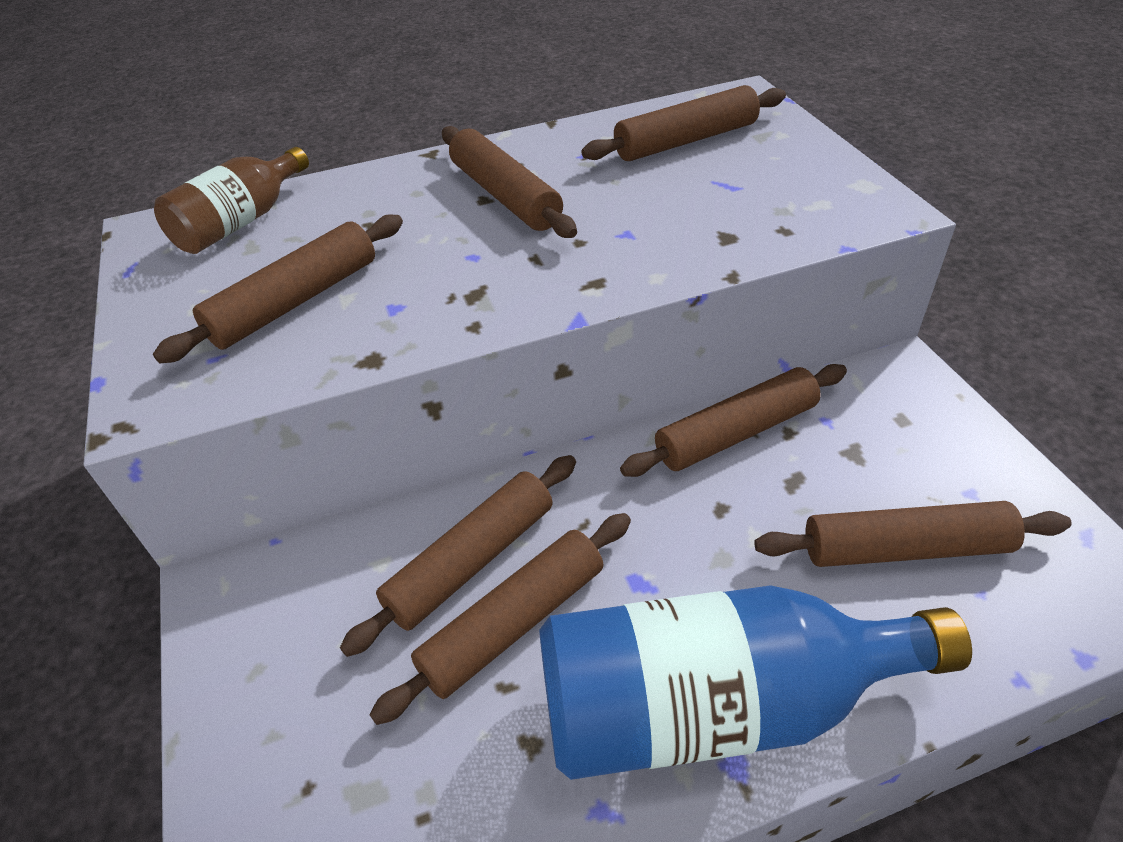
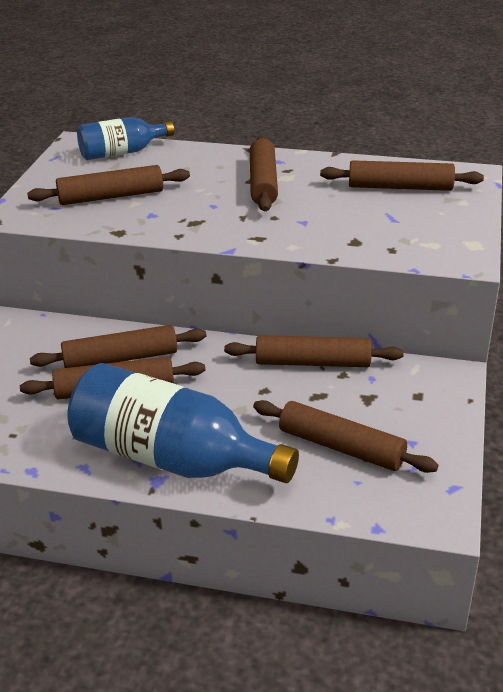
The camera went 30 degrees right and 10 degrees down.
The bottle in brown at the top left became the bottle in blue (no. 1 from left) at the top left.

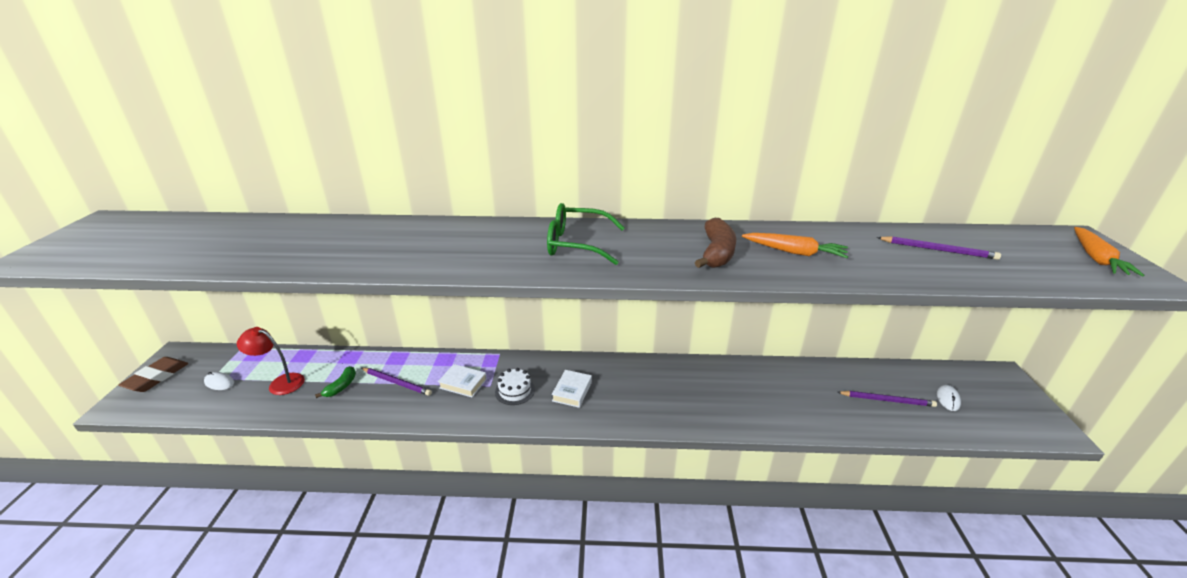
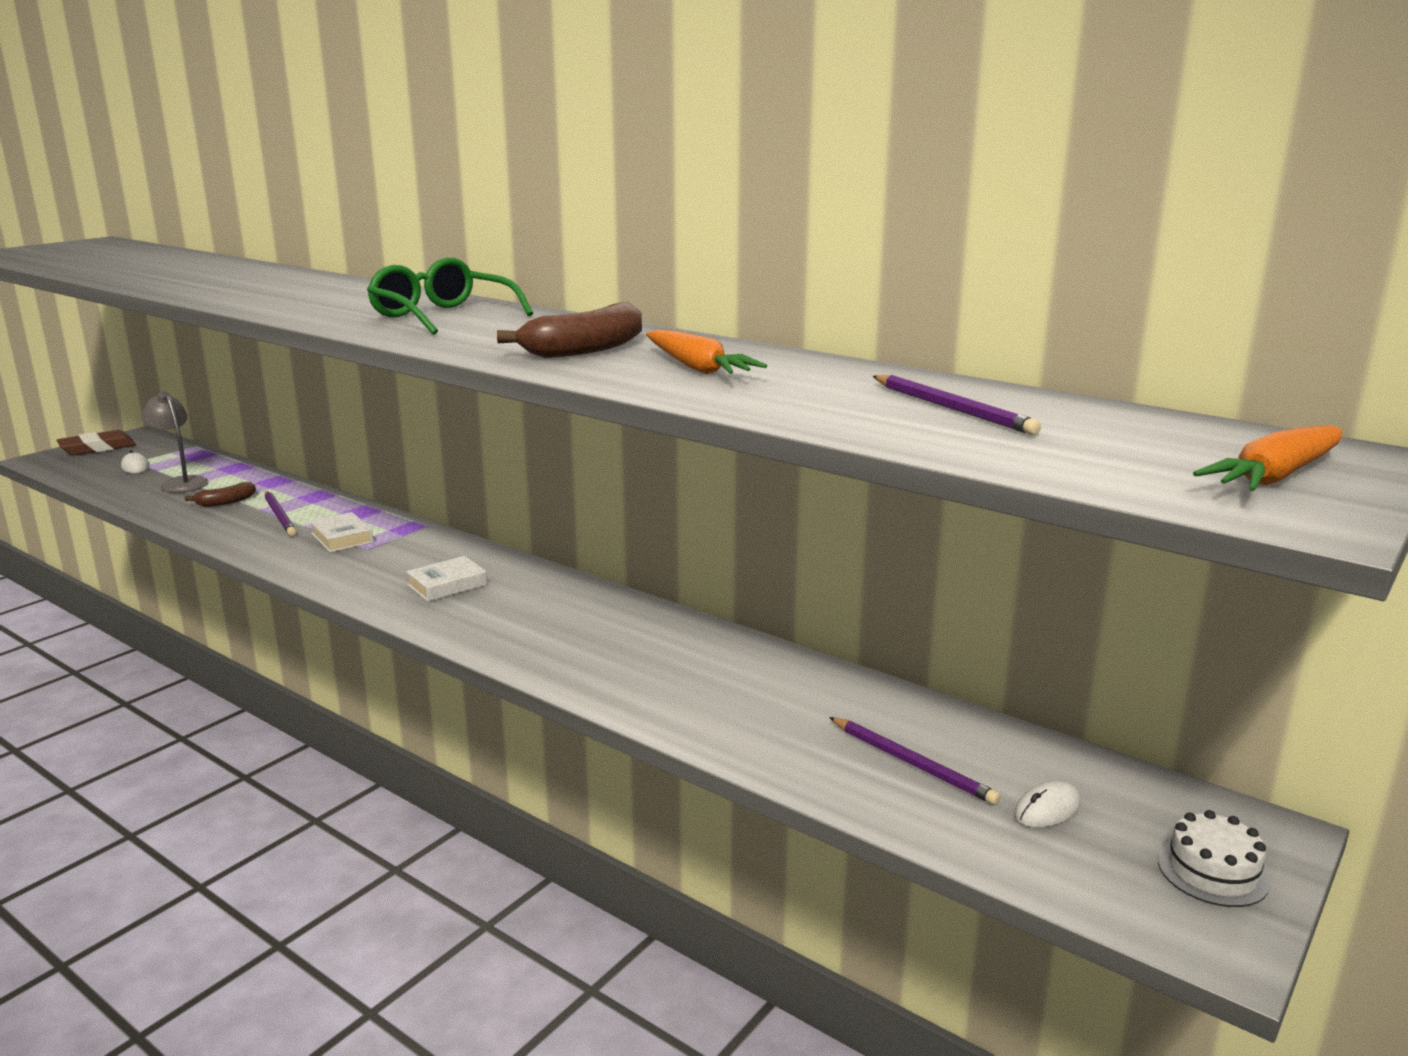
The camera went 35 degrees right and 10 degrees down.
The lamp in red at the middle left became the lamp in grey at the middle left.
The banana in green at the middle left became the banana in brown (no. 1 from left) at the middle left.
The cake in white moved from the bottom centre to the bottom right.

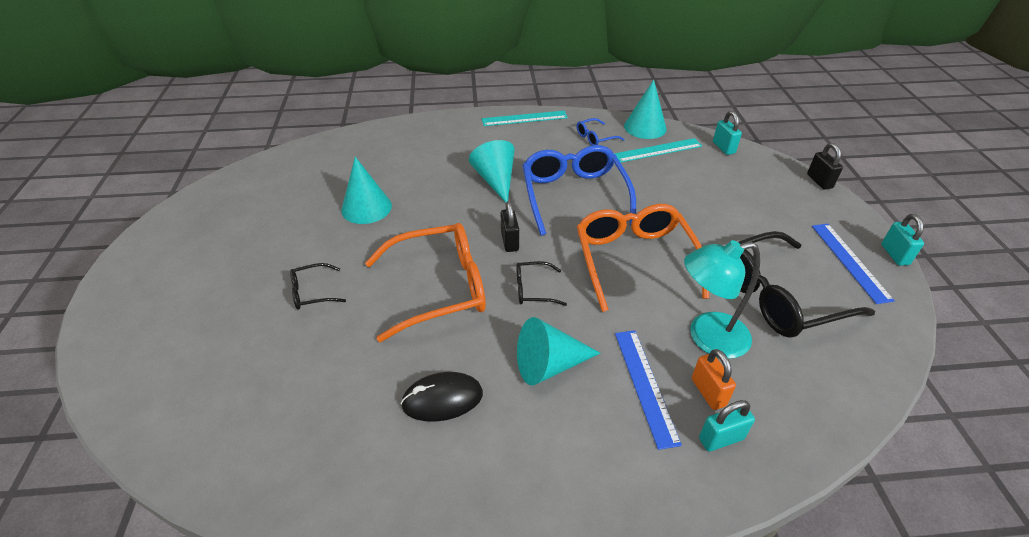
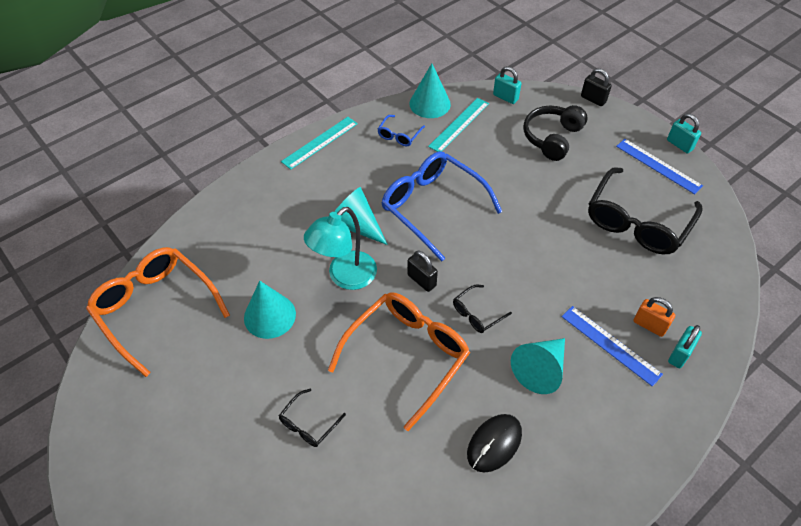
The camera went 35 degrees left and 10 degrees up.
The glasses in orange (no. 2 from left in the first image) moved from the centre to the middle left.
The lamp in turquoise moved from the middle right to the centre.
The headphones in black at the top right appeared.

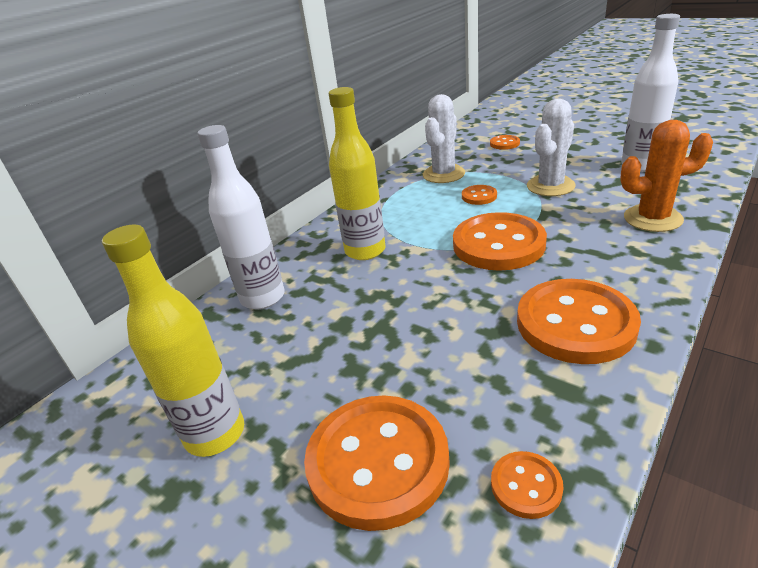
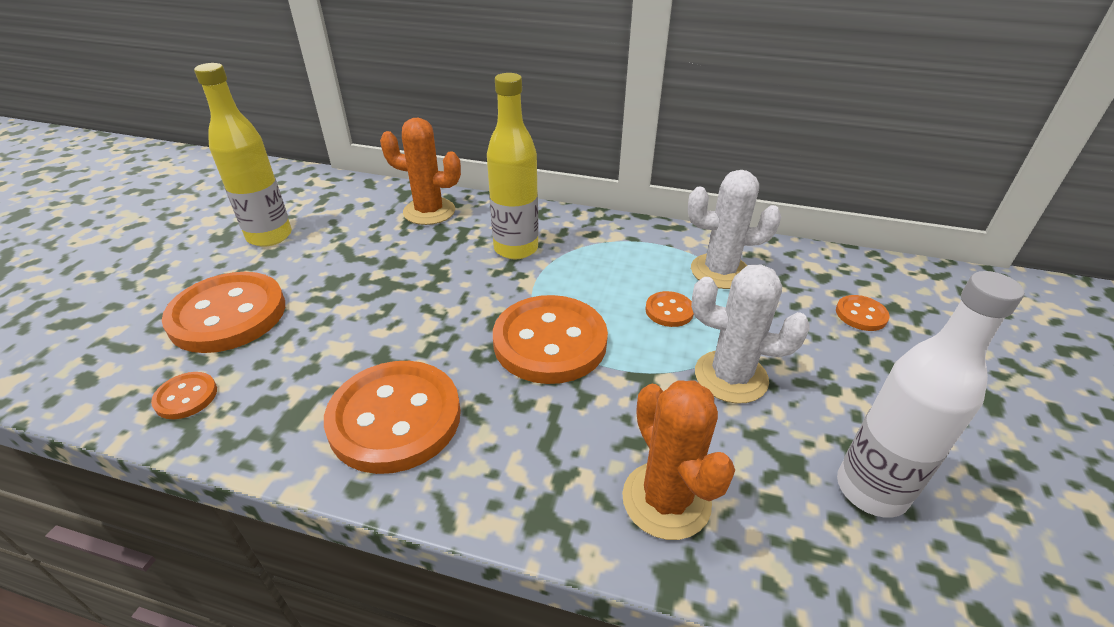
The camera went 65 degrees right and 5 degrees up.
The bottle in white (no. 1 from left) at the middle left was replaced by the cactus in orange (no. 1 from left) at the top centre.

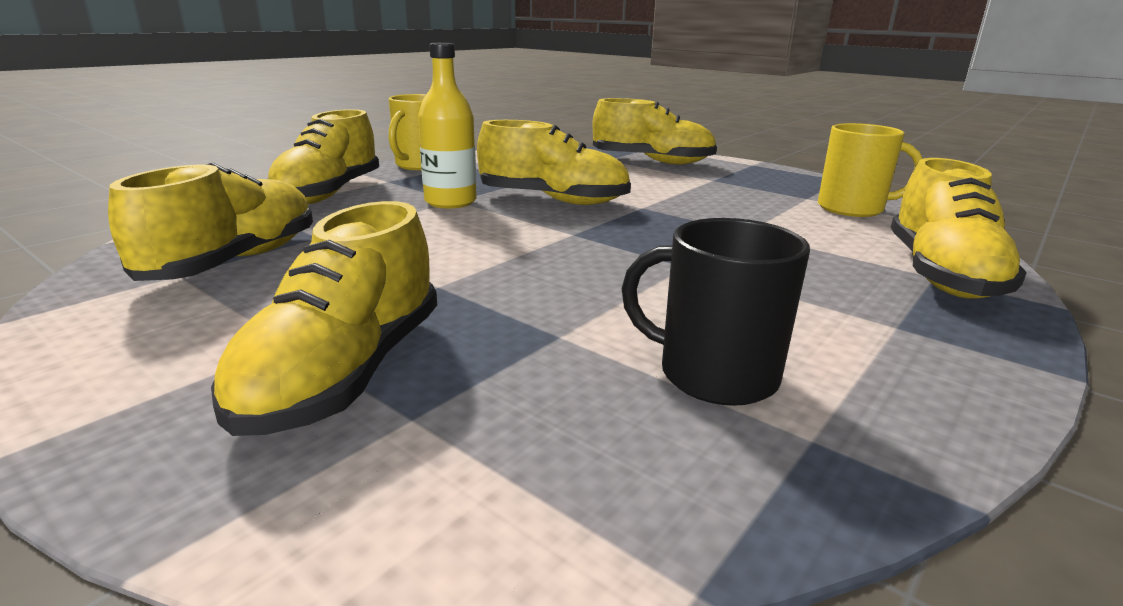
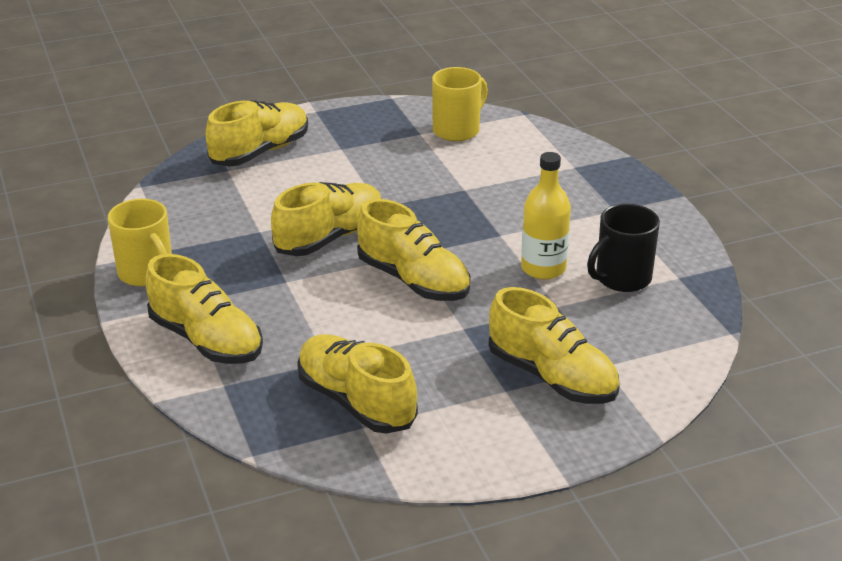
The camera went 60 degrees left and 10 degrees up.
The bottle in yellow moved from the top centre to the centre.
The shoe in yellow (no. 6 from left in the first image) moved from the middle right to the centre.

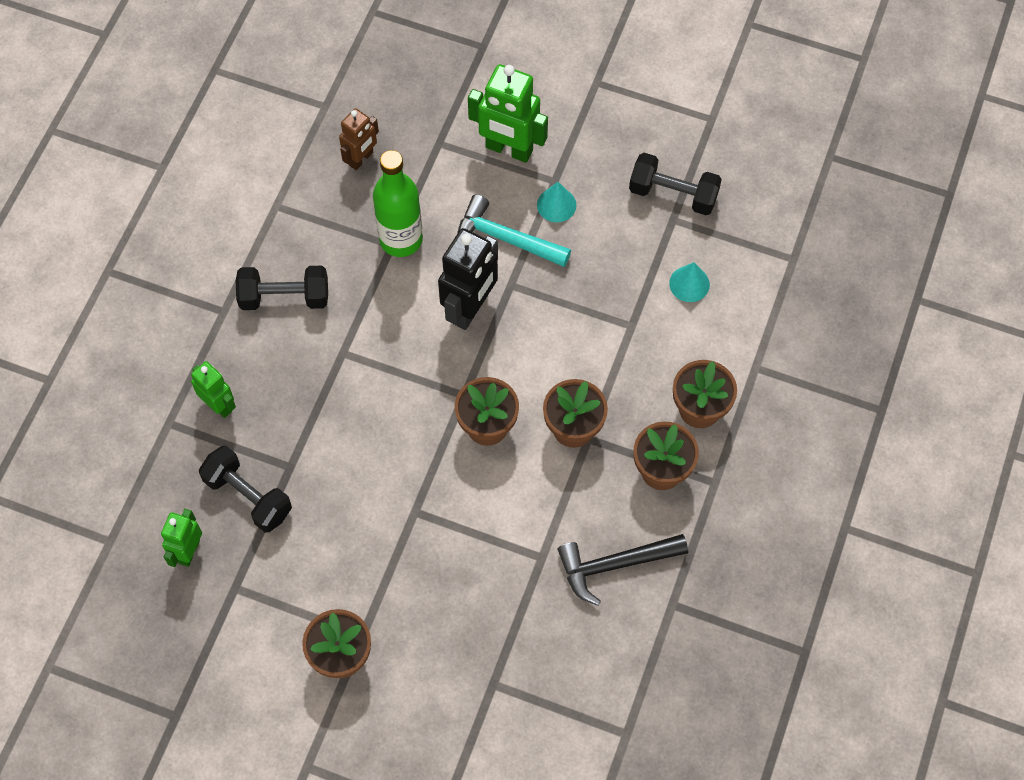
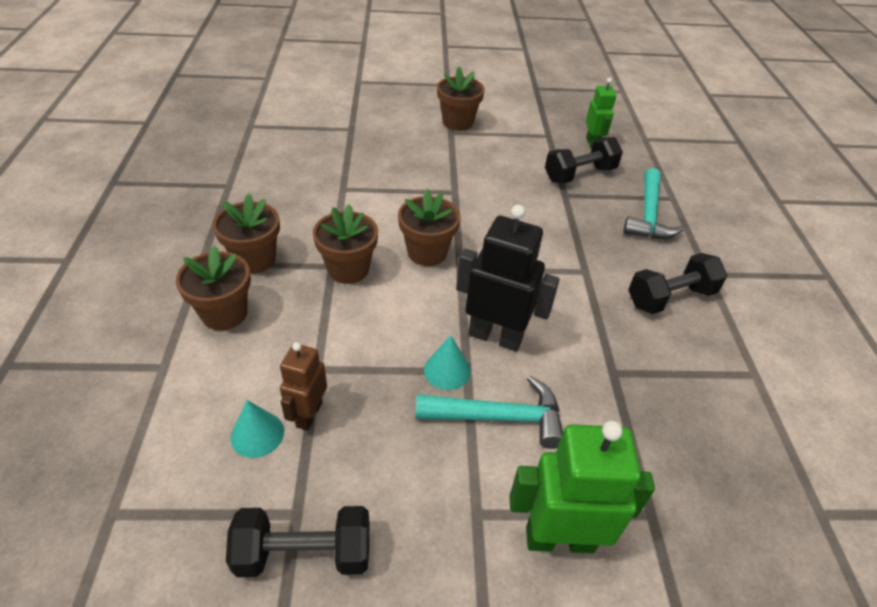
The camera went 155 degrees right and 20 degrees down.
The robot in green (no. 2 from left) at the middle left was replaced by the hammer in turquoise (no. 2 from left) at the middle right.
The dumbbell in black (no. 1 from left in the first image) at the middle left turned 45 degrees counterclockwise.
The robot in brown moved from the top centre to the centre.
The bottle in green at the top centre disappeared.
The robot in black at the centre turned 105 degrees clockwise.
The cone in turquoise (no. 1 from left in the first image) moved from the top centre to the centre.
The hammer in black at the bottom centre disappeared.

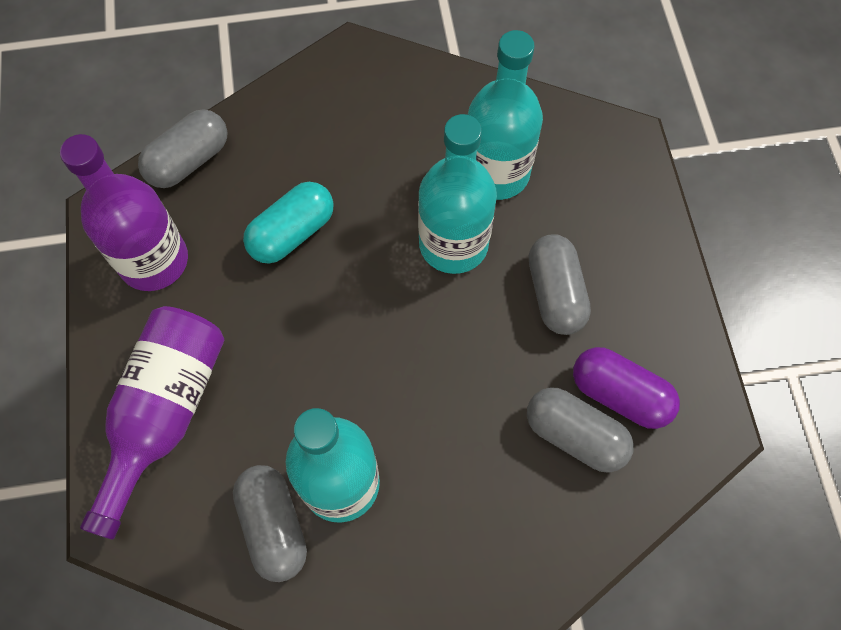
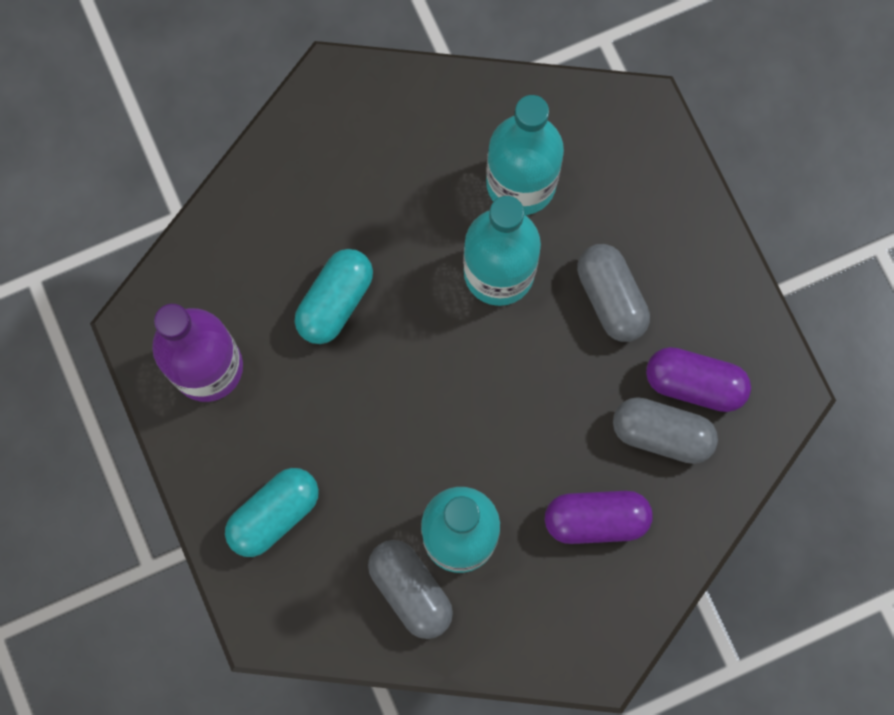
The camera went 15 degrees left and 10 degrees up.
The bottle in purple (no. 2 from left) at the bottom left was replaced by the capsule in turquoise (no. 1 from left) at the bottom left.
The capsule in grey (no. 1 from left) at the top left disappeared.
The capsule in purple (no. 1 from left) at the bottom right appeared.

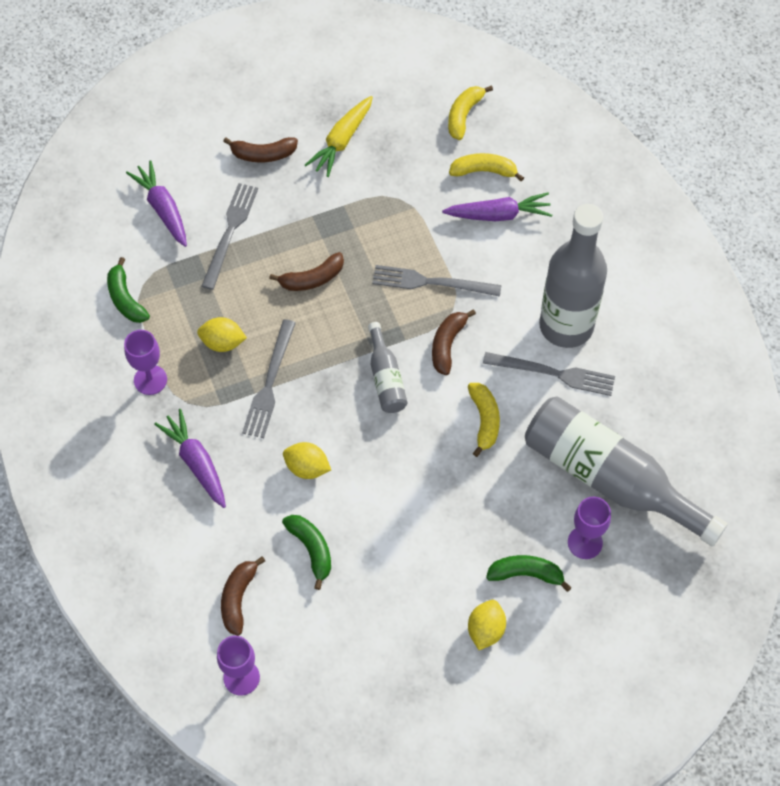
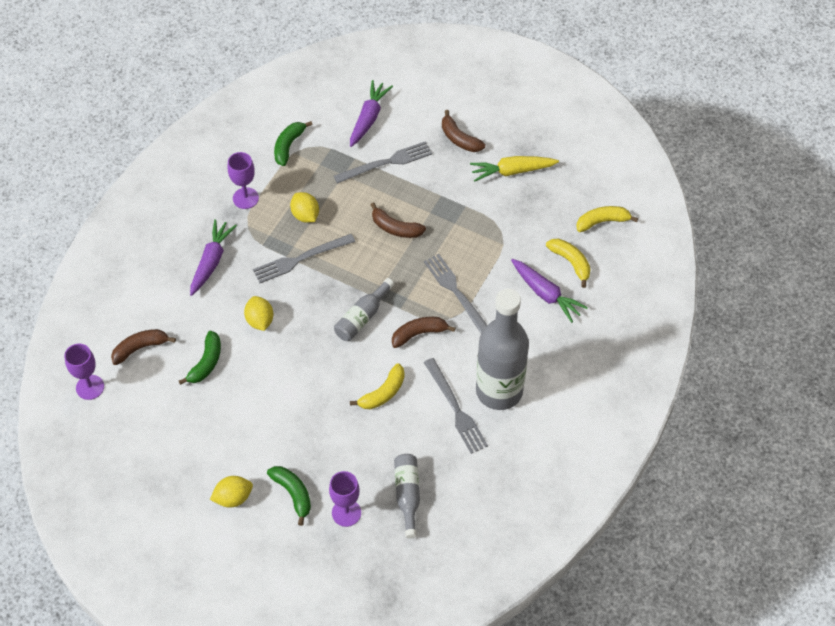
The camera went 50 degrees right and 5 degrees down.
The bottle in grey (no. 3 from left in the first image) at the middle right changed to 0.47 times the size.

